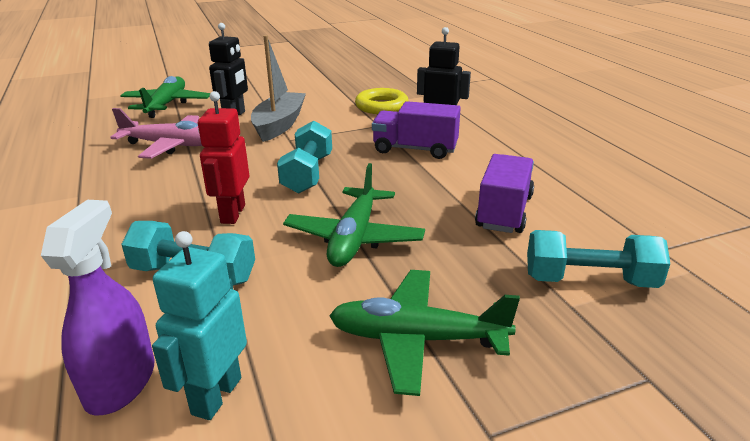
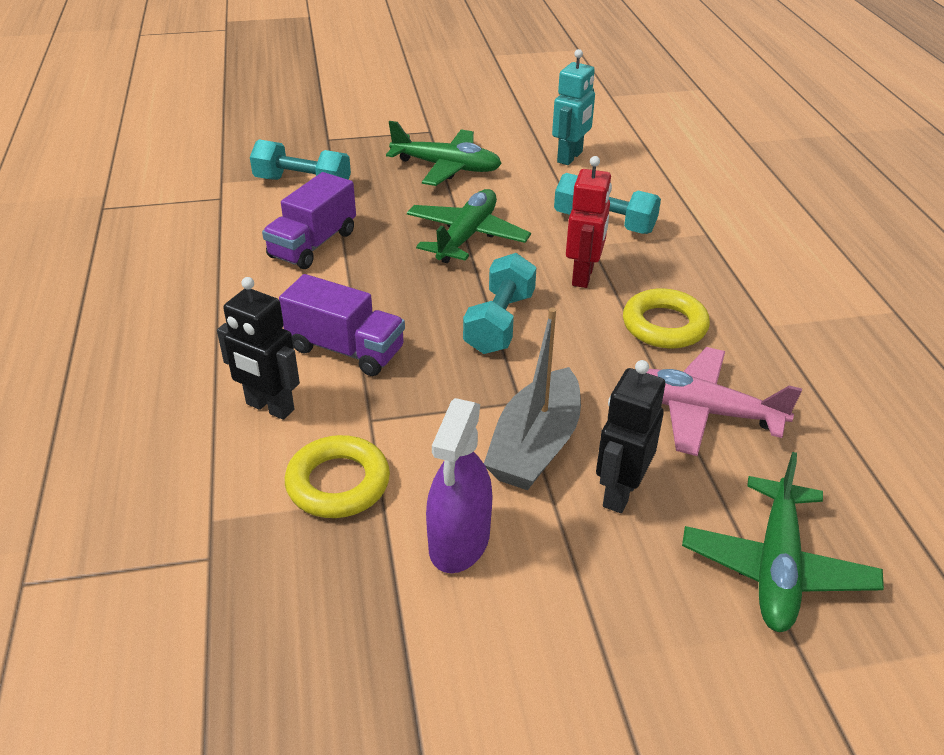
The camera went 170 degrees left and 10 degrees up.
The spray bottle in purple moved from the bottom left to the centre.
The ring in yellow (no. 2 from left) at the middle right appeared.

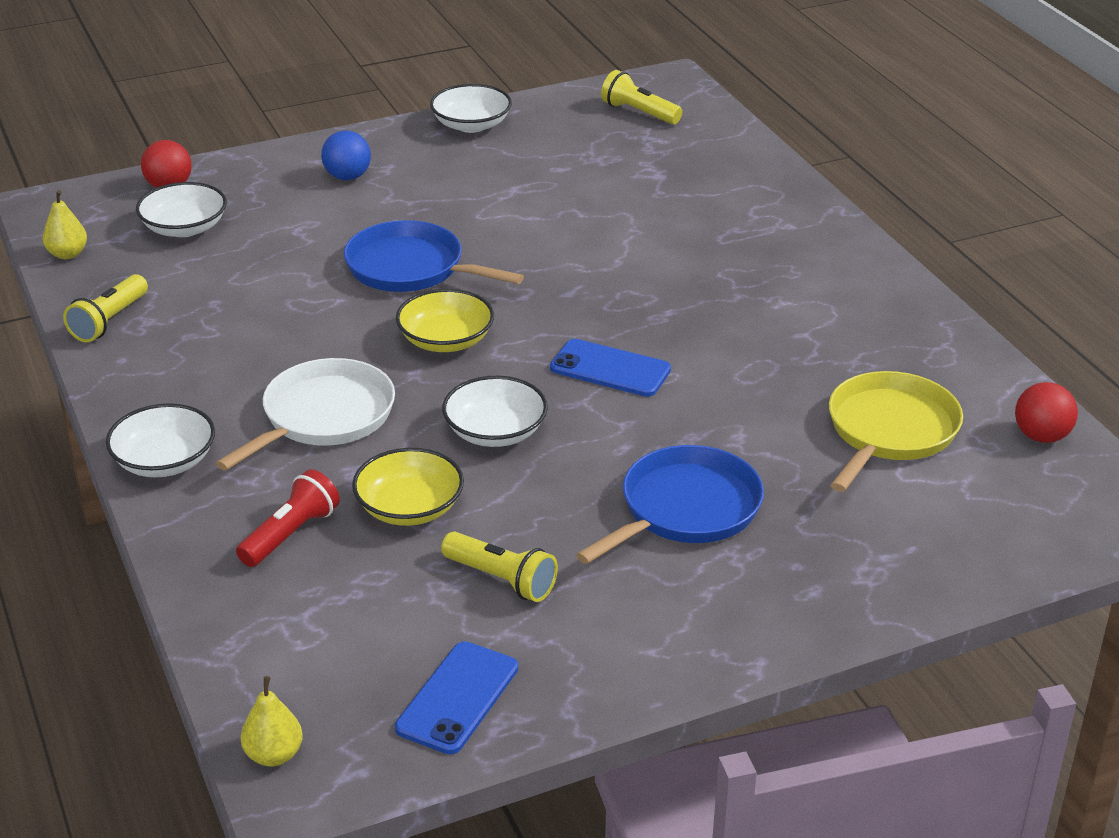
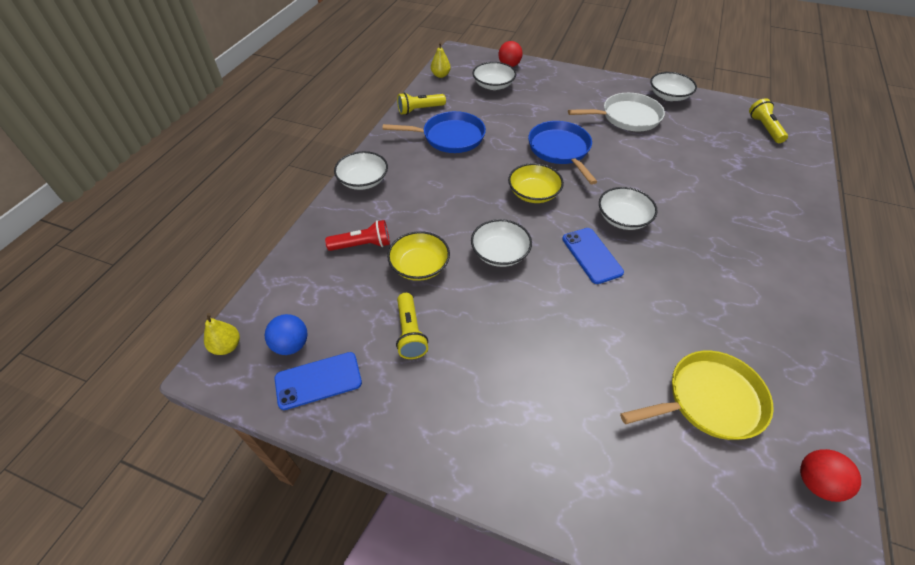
The camera went 45 degrees right and 15 degrees up.
The pan in white moved from the middle left to the top right.
The ball in blue moved from the top left to the middle left.
The pan in blue (no. 2 from left in the first image) moved from the centre to the top centre.
The bowl in white (no. 4 from left) at the middle right appeared.

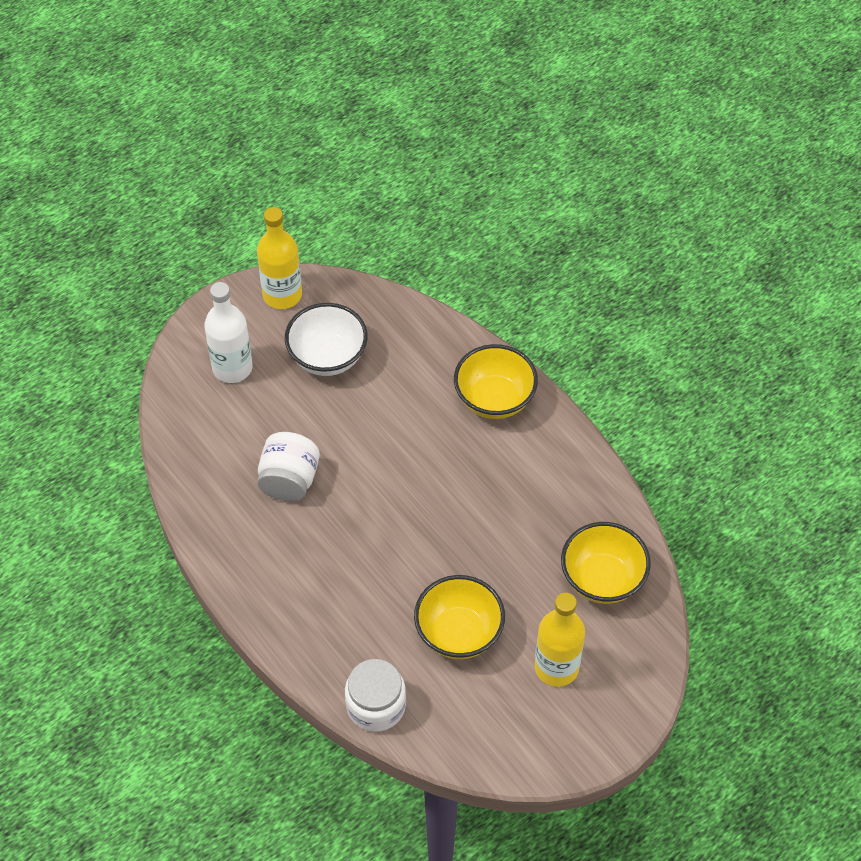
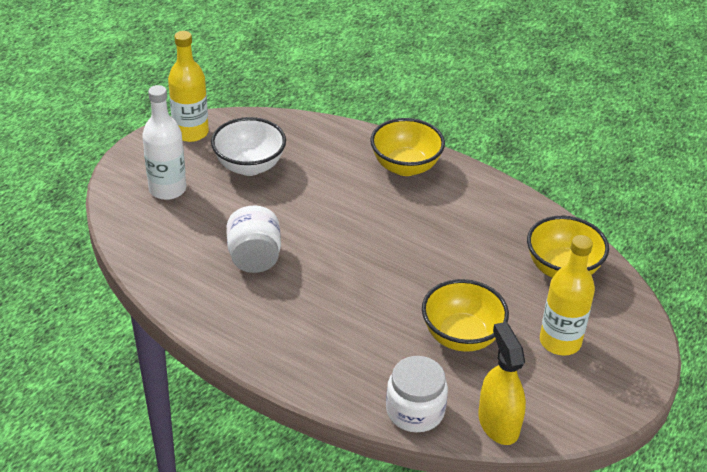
The camera went 20 degrees left and 15 degrees down.
The spray bottle in yellow at the bottom right appeared.

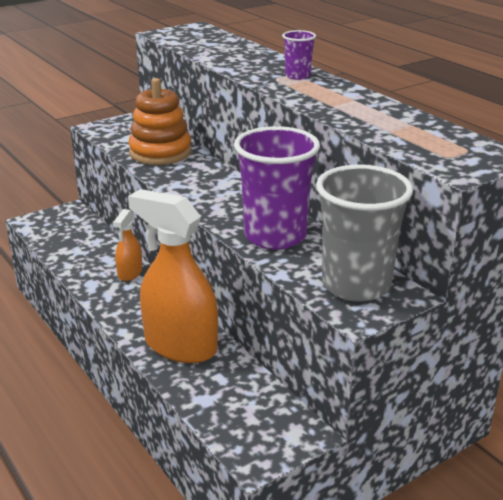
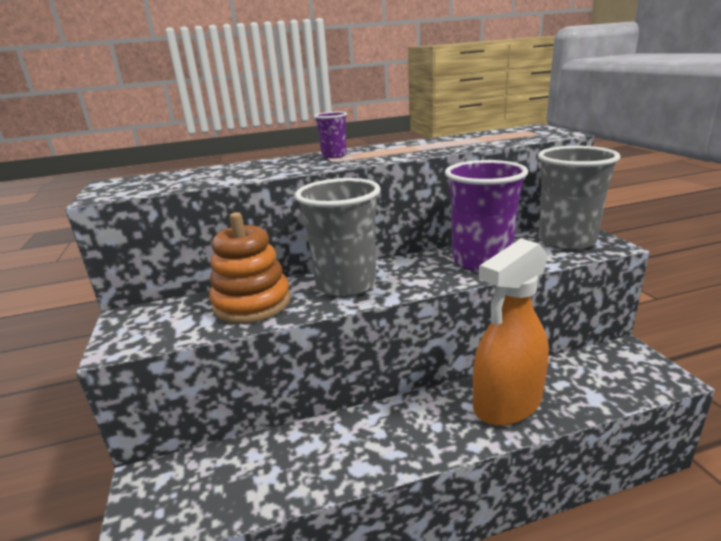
The camera went 70 degrees left and 5 degrees down.
The spray bottle in orange (no. 1 from left) at the middle left disappeared.
The cup in grey (no. 1 from left) at the centre appeared.

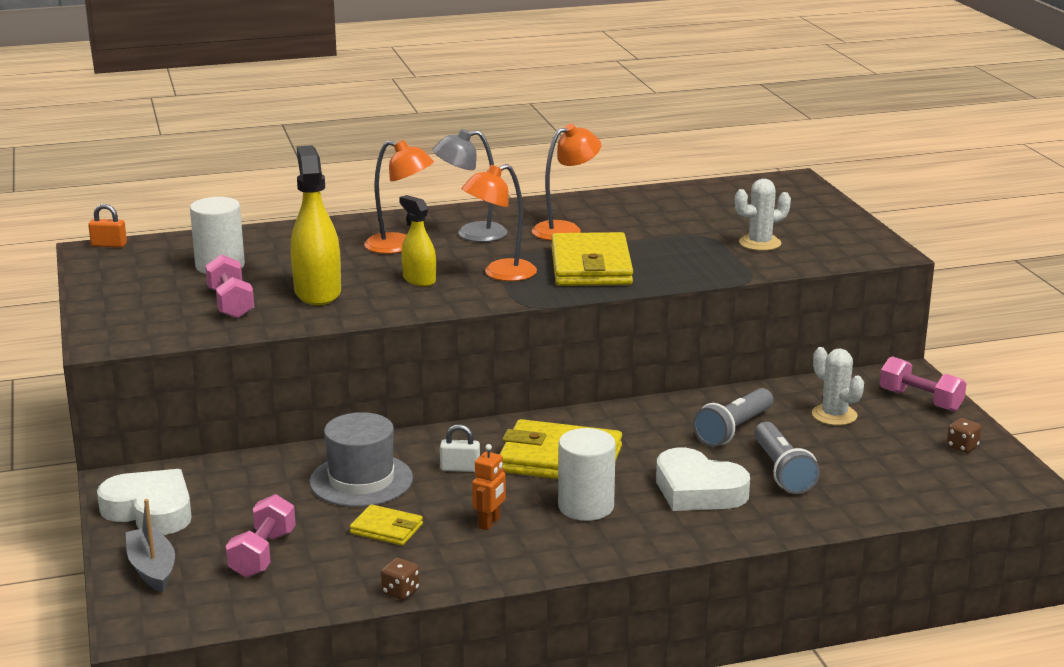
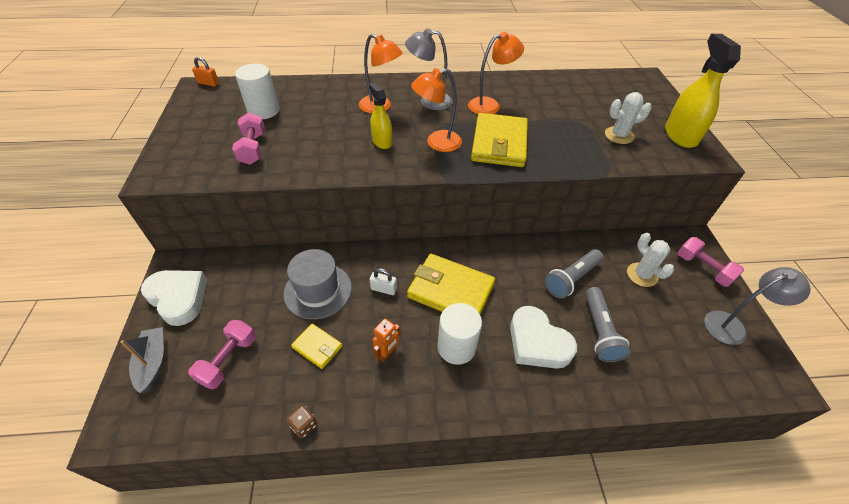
The camera went 10 degrees right and 25 degrees up.
The spray bottle in yellow (no. 1 from left in the first image) moved from the middle left to the top right.
The dice in brown (no. 2 from left) at the middle right was replaced by the lamp in grey (no. 2 from left) at the middle right.

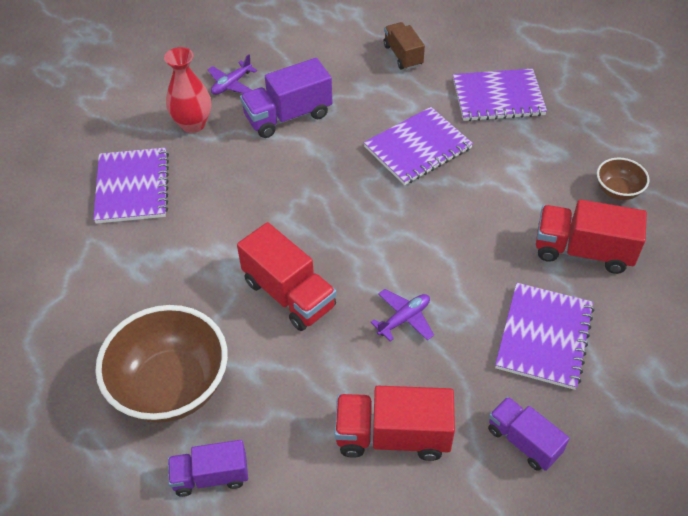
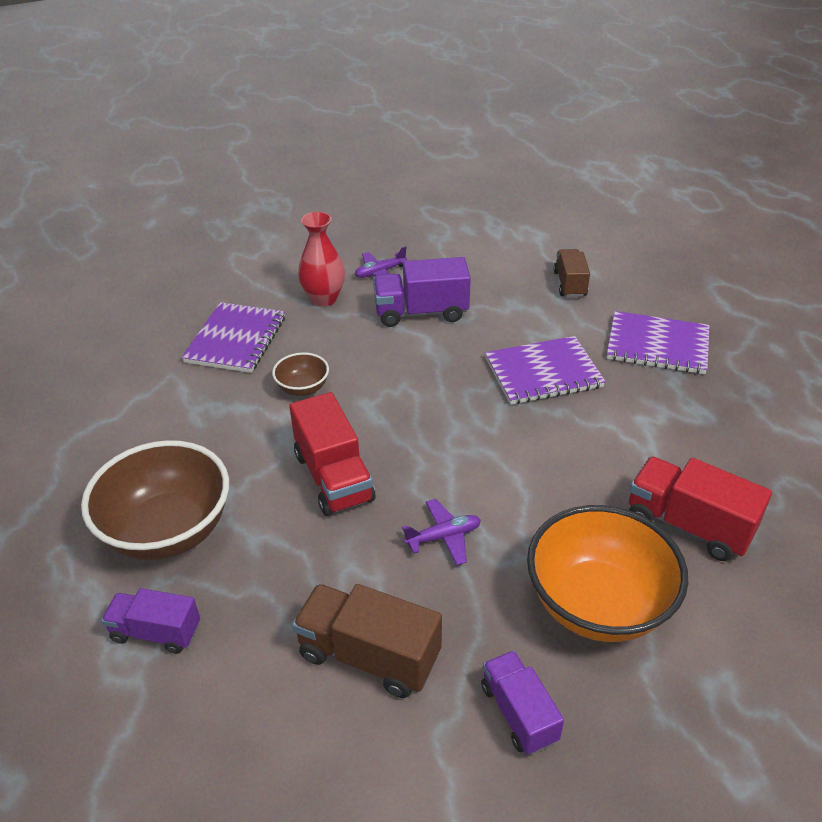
The camera went 20 degrees right and 10 degrees down.
The truck in red (no. 2 from left) at the bottom centre became the truck in brown (no. 1 from left) at the bottom centre.
The notebook in purple (no. 4 from left) at the middle right was replaced by the bowl in orange at the bottom right.
The bowl in brown (no. 2 from left) moved from the middle right to the centre.

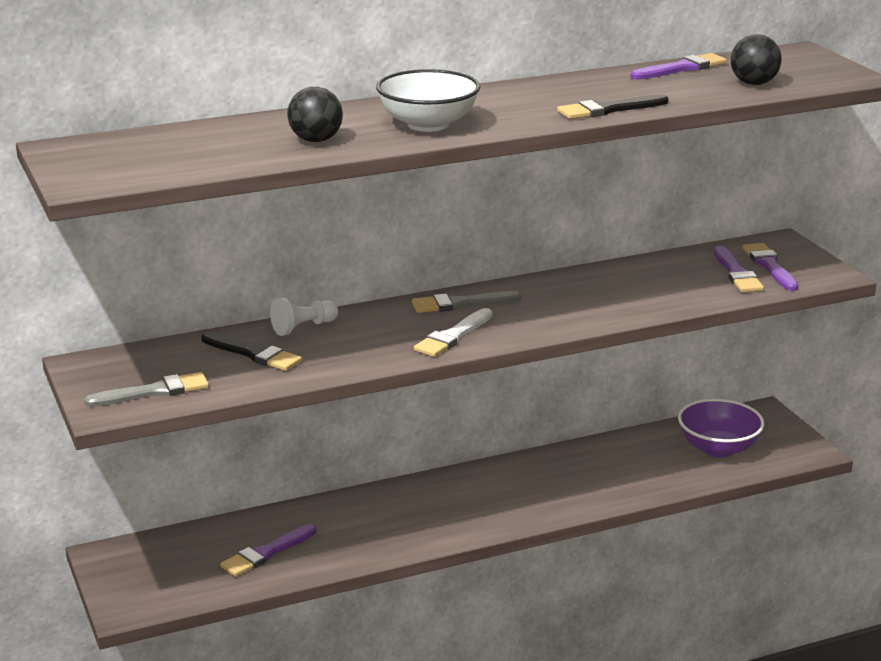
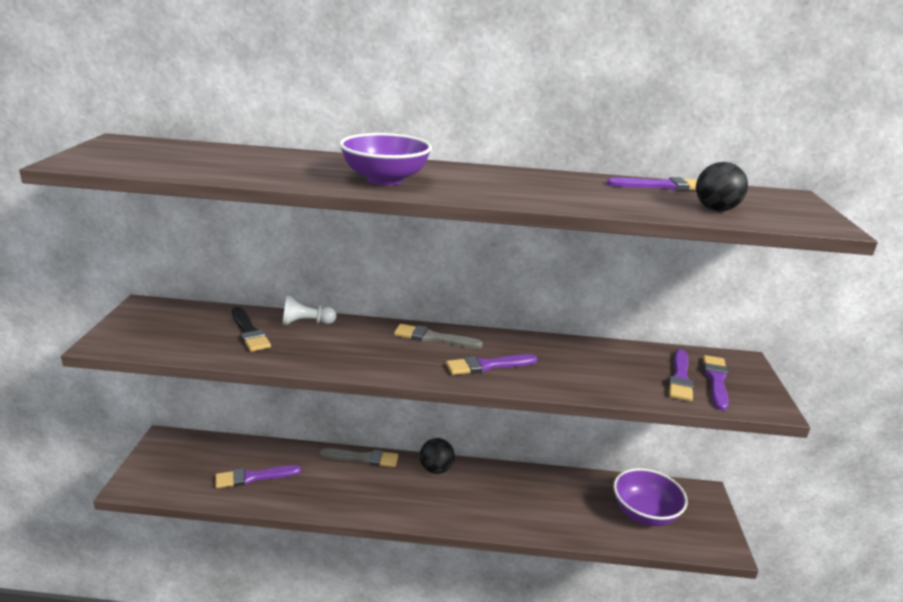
The camera went 25 degrees right and 0 degrees up.
The brush in grey (no. 1 from left) moved from the middle left to the bottom centre.
The ball in black (no. 1 from left) moved from the top centre to the bottom centre.
The bowl in white at the top centre became the bowl in purple (no. 1 from left) at the top centre.
The brush in white at the centre disappeared.
The brush in black (no. 2 from left) at the top right disappeared.
The brush in purple (no. 2 from left) at the centre appeared.

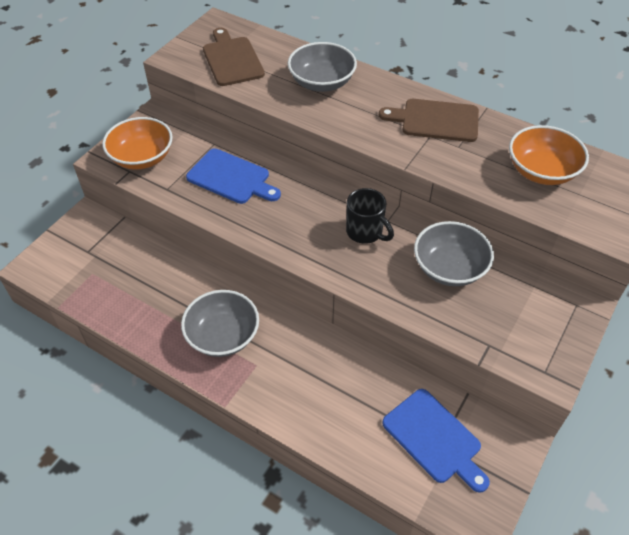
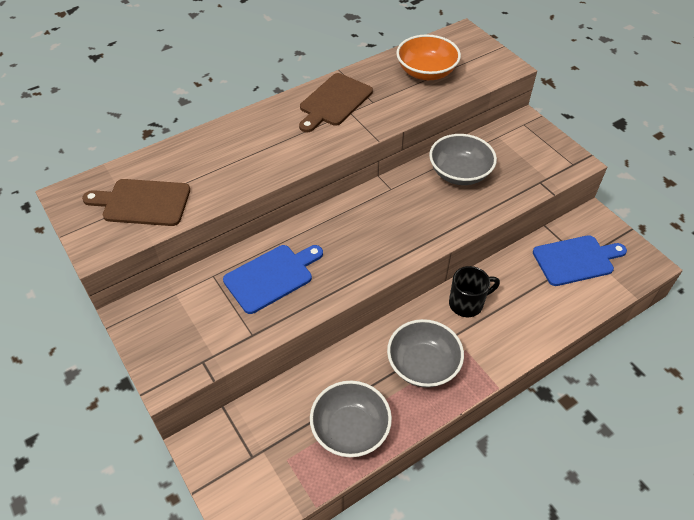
The camera went 65 degrees left and 0 degrees up.
The bowl in orange (no. 1 from left) at the top left disappeared.
The bowl in grey (no. 2 from left in the first image) moved from the top centre to the bottom centre.
The mug in black moved from the centre to the middle right.

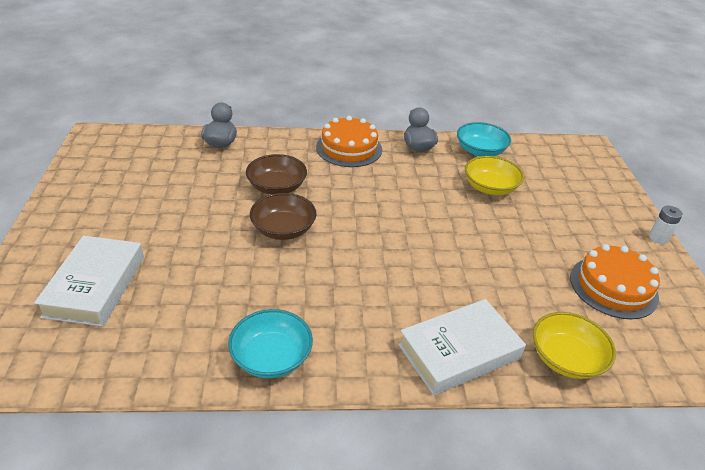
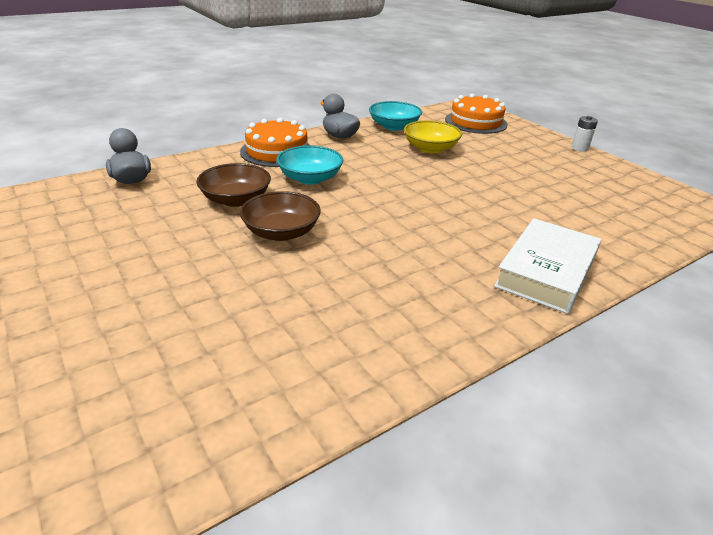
The camera went 30 degrees left and 5 degrees down.
The book in white (no. 1 from left) at the middle left disappeared.
The bowl in turquoise (no. 1 from left) moved from the bottom centre to the top centre.
The bowl in yellow (no. 2 from left) at the bottom right disappeared.
The cake in orange (no. 2 from left) moved from the middle right to the top right.

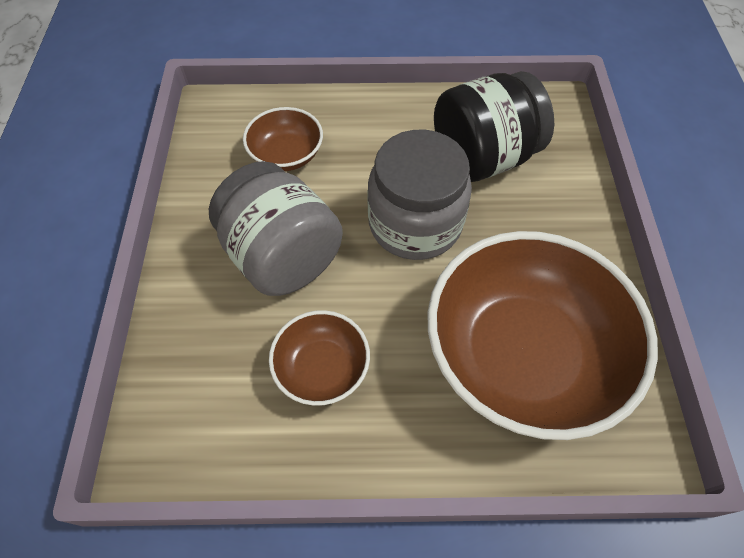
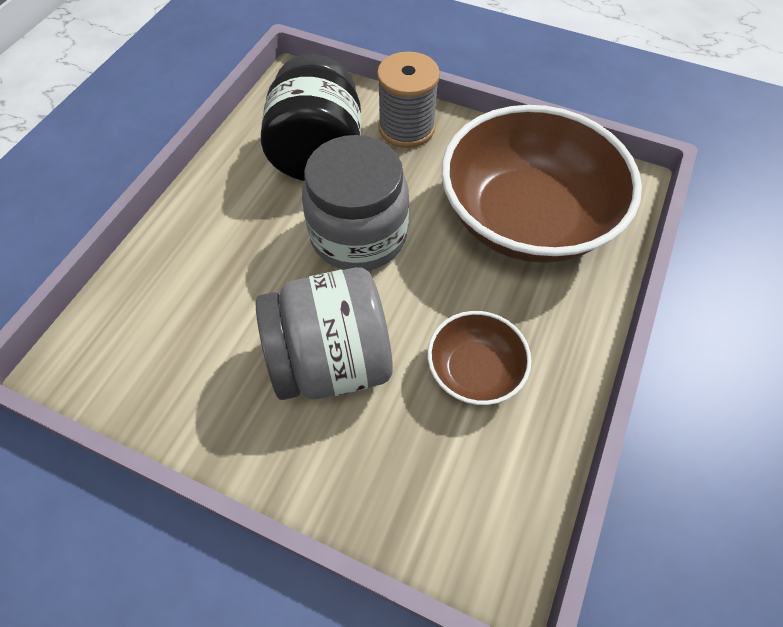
The camera went 65 degrees left and 0 degrees up.
The bowl in brown (no. 1 from left) at the top centre disappeared.
The spool in grey at the top centre appeared.

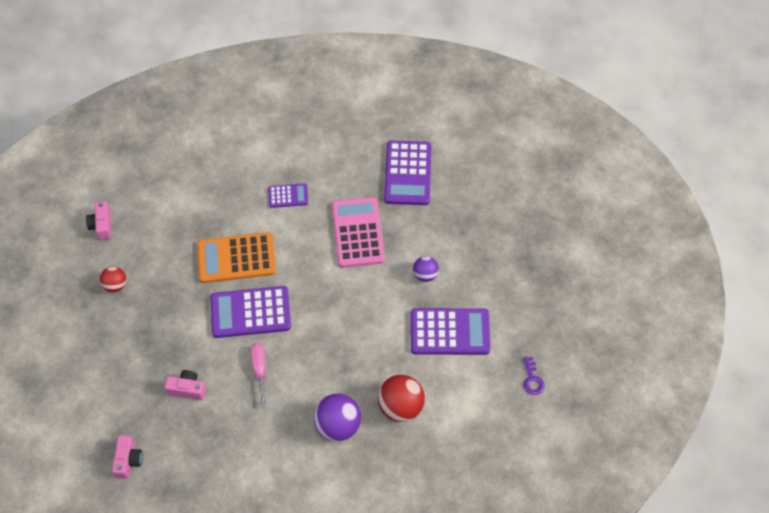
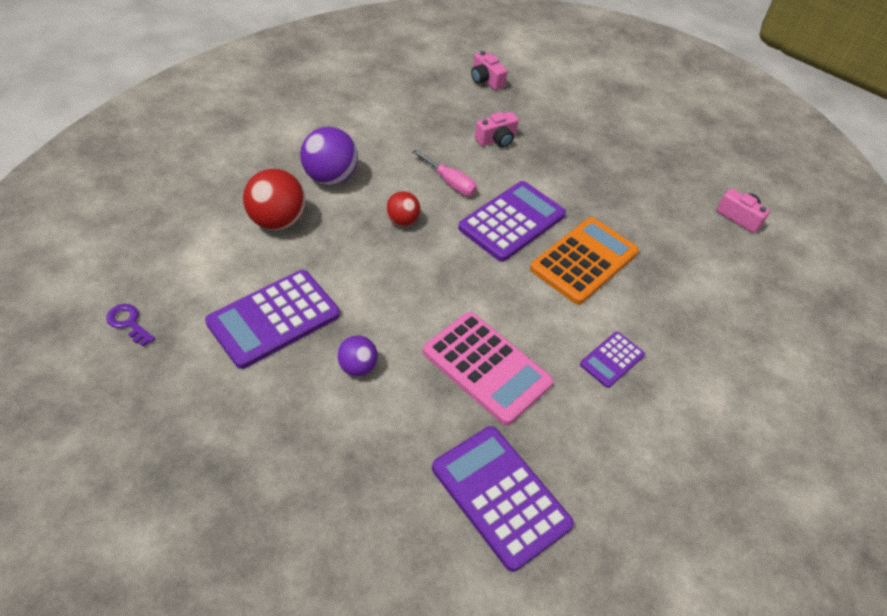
The camera went 135 degrees right and 10 degrees down.
The ball in red (no. 1 from left in the first image) moved from the middle left to the centre.

